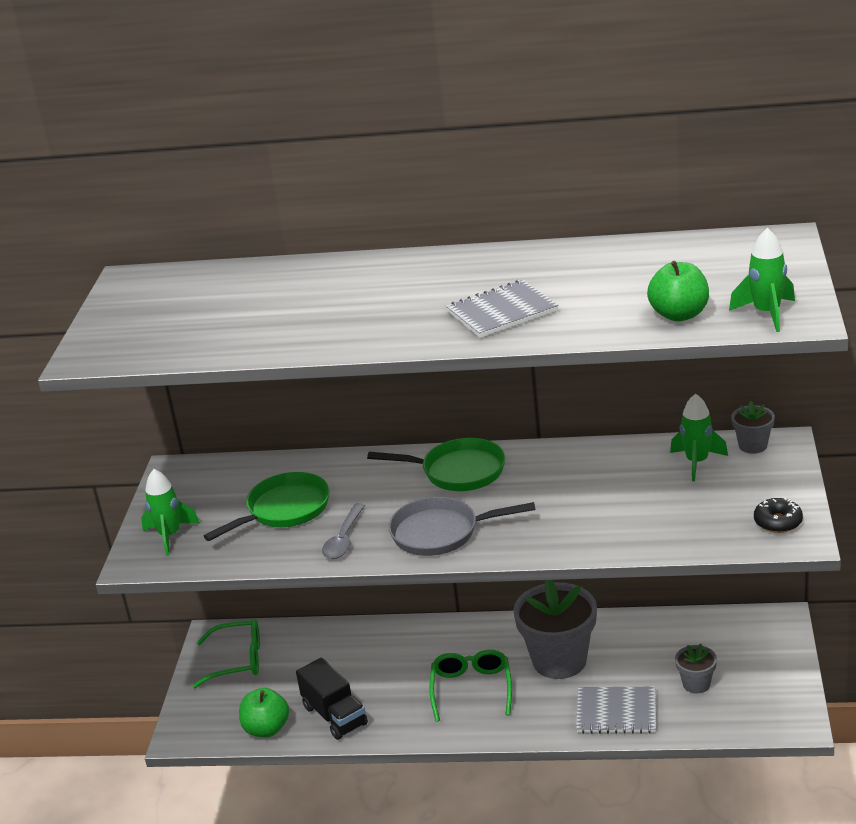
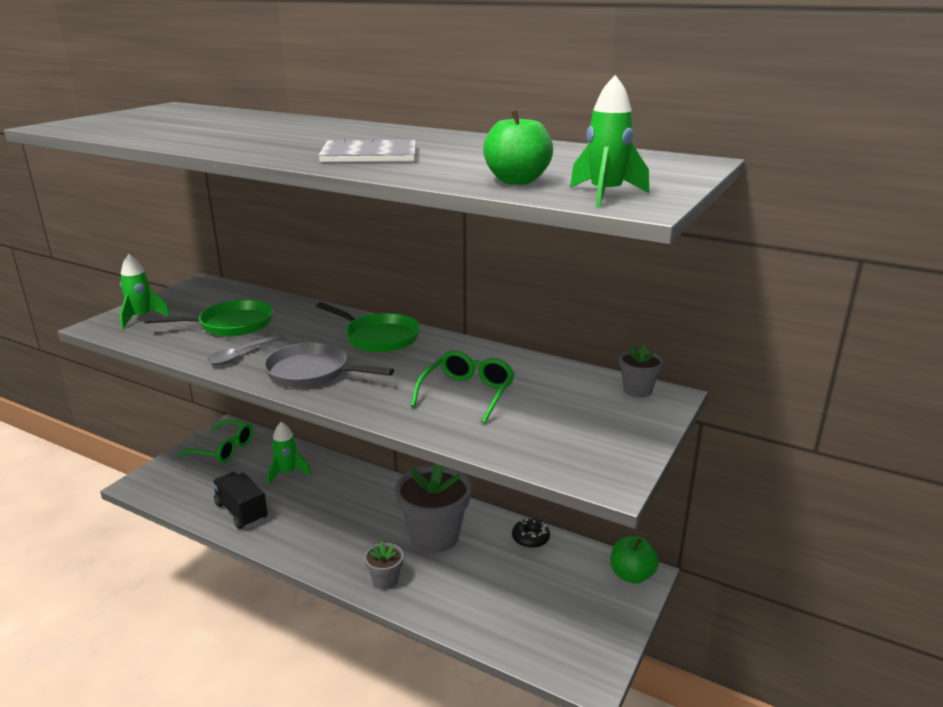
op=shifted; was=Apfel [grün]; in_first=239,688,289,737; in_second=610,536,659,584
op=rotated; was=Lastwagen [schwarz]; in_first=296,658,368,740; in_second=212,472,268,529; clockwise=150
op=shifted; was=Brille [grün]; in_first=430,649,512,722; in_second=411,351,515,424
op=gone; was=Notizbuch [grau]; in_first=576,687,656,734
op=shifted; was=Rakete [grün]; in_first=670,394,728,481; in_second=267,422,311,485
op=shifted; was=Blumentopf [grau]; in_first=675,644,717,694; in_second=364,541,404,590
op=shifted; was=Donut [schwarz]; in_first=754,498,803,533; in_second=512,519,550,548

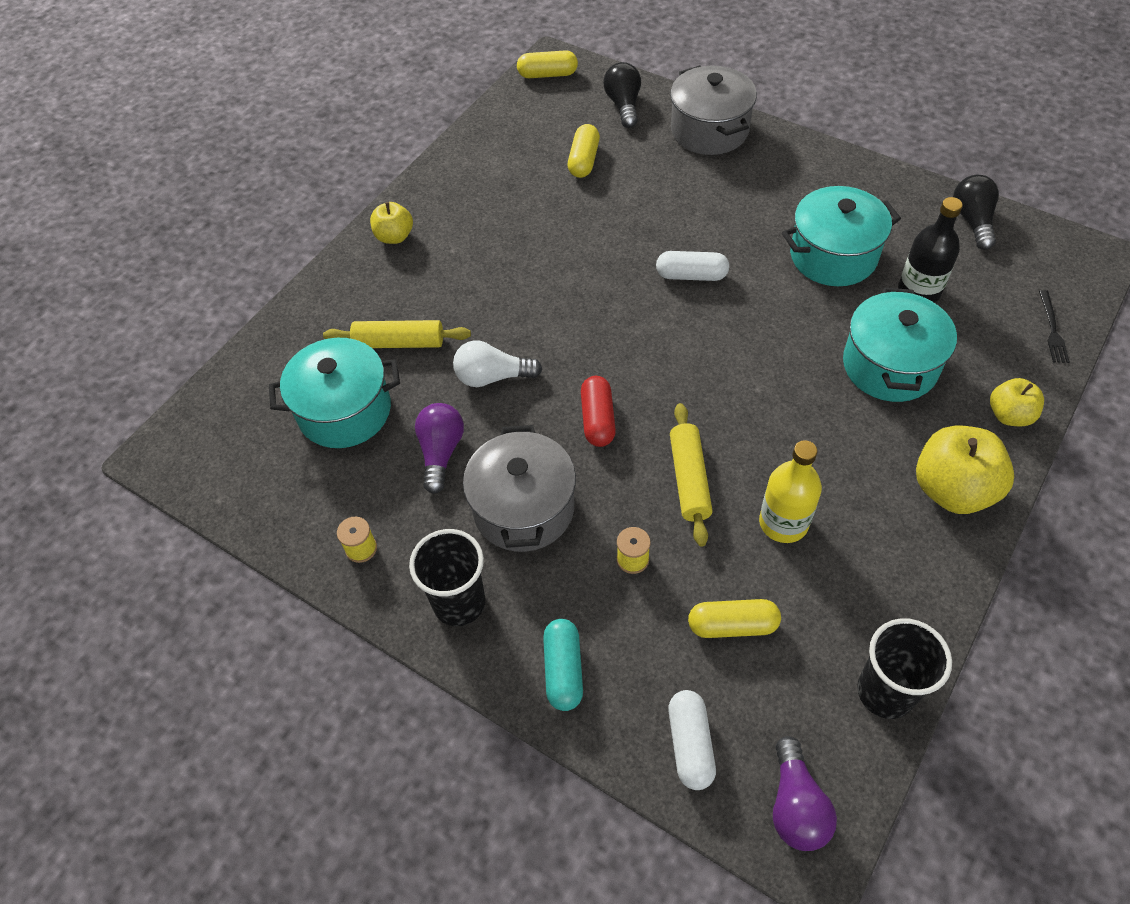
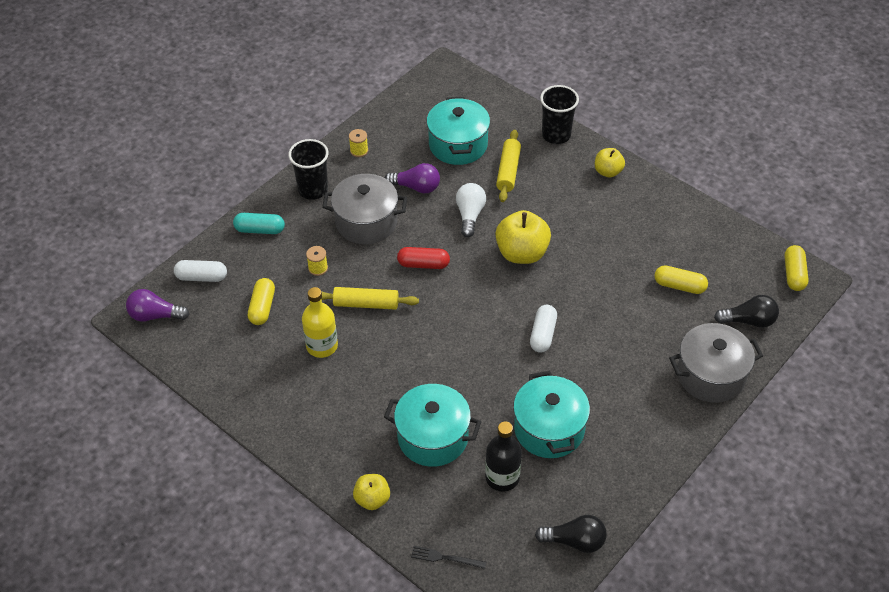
op=shifted; was=Becher [schwarz]; in_first=857,618,952,719; in_second=540,85,579,144
op=shifted; was=Apfel [gelb]; in_first=916,425,1014,514; in_second=495,210,551,264

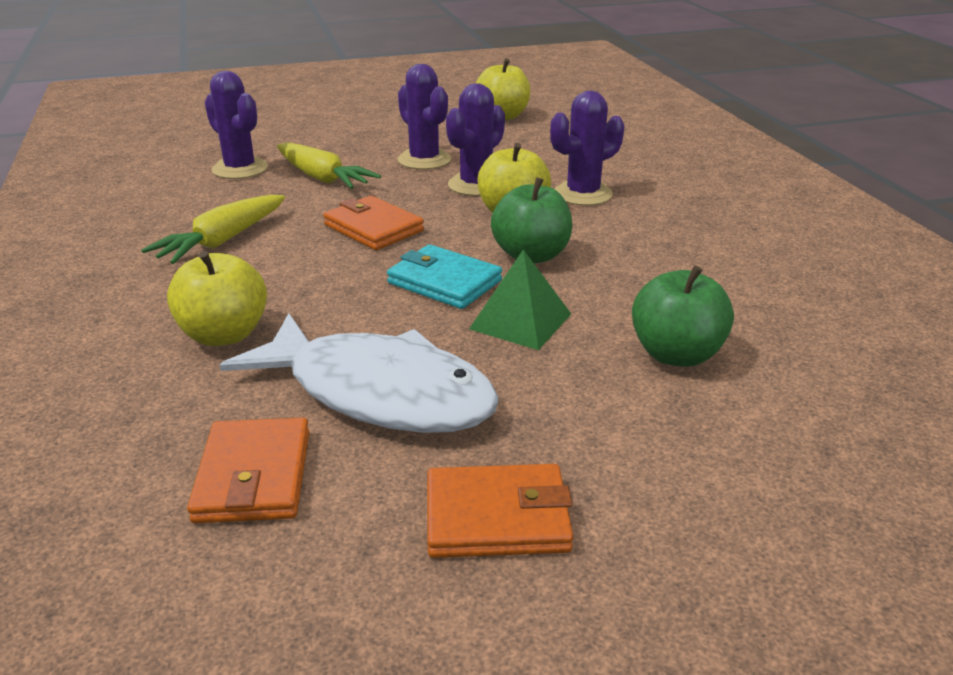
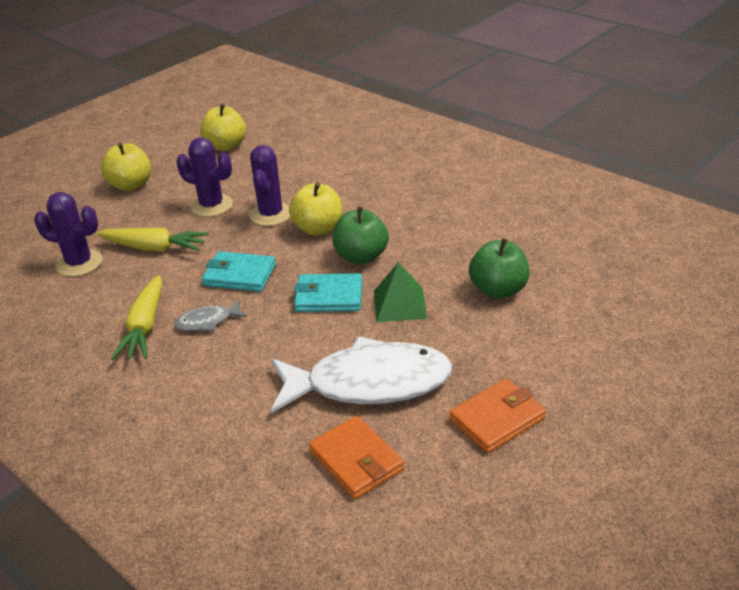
op=shifted; was=Apfel [gelb]; in_first=167,251,267,346; in_second=101,143,151,191
op=repainted; was=Geldbörse [orange]; now=Geldbörse [türkis]; in_first=323,196,424,250; in_second=202,251,276,292
op=gone; was=Kaktus [lila]; in_first=550,91,624,206
op=new; now=Fisch [grau]; in_second=174,300,247,331

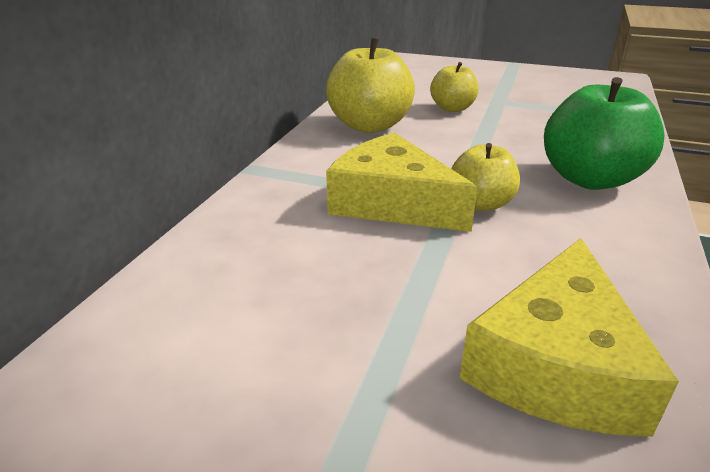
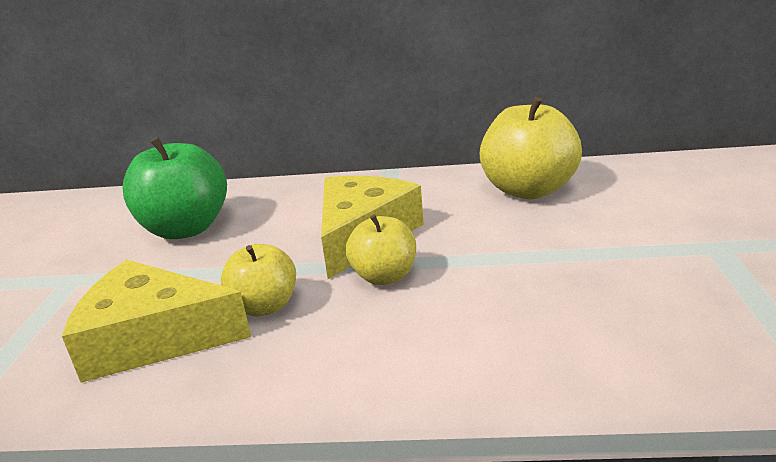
op=shifted; was=Apfel [gelb]; in_first=430,62,479,112; in_second=221,244,296,317
op=shifted; was=Apfel [grün]; in_first=544,77,665,190; in_second=122,137,227,239

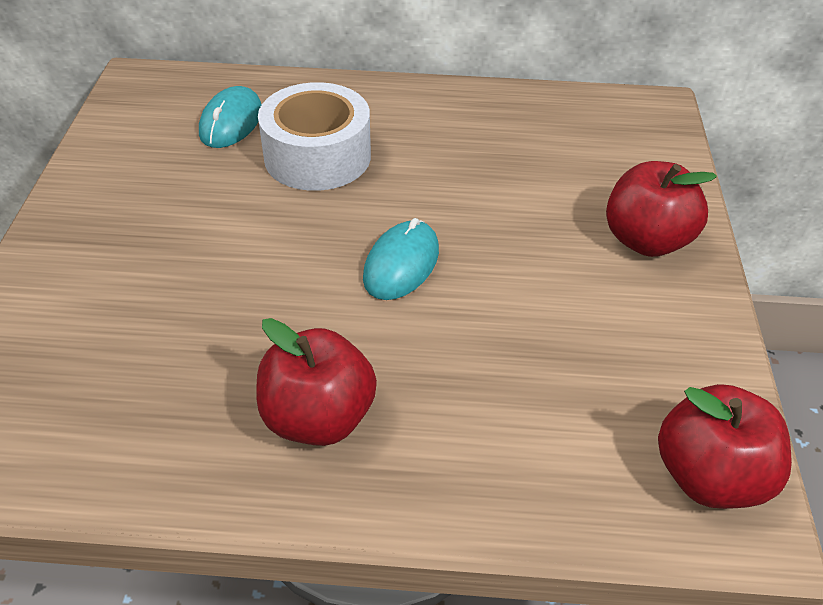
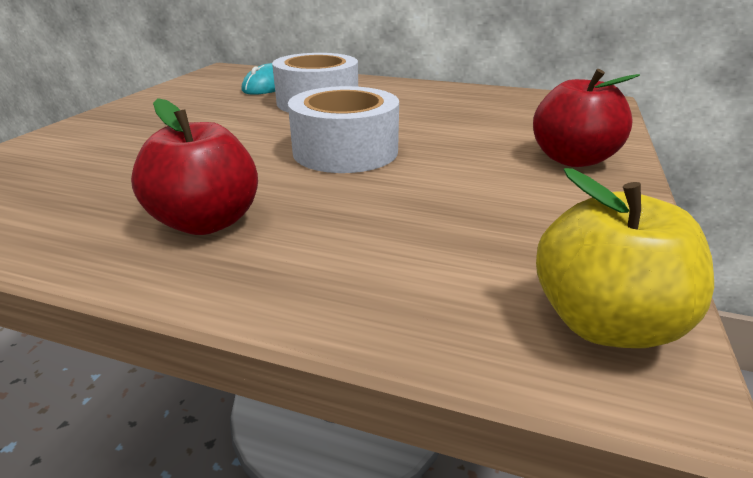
op=swapped; was=Computermaus [türkis]; now=Klebeband [weiß]; in_first=363,218,439,300; in_second=288,86,399,173
op=repainted; was=Apfel [rot]; now=Apfel [gelb]; in_first=658,384,792,509; in_second=536,168,714,348

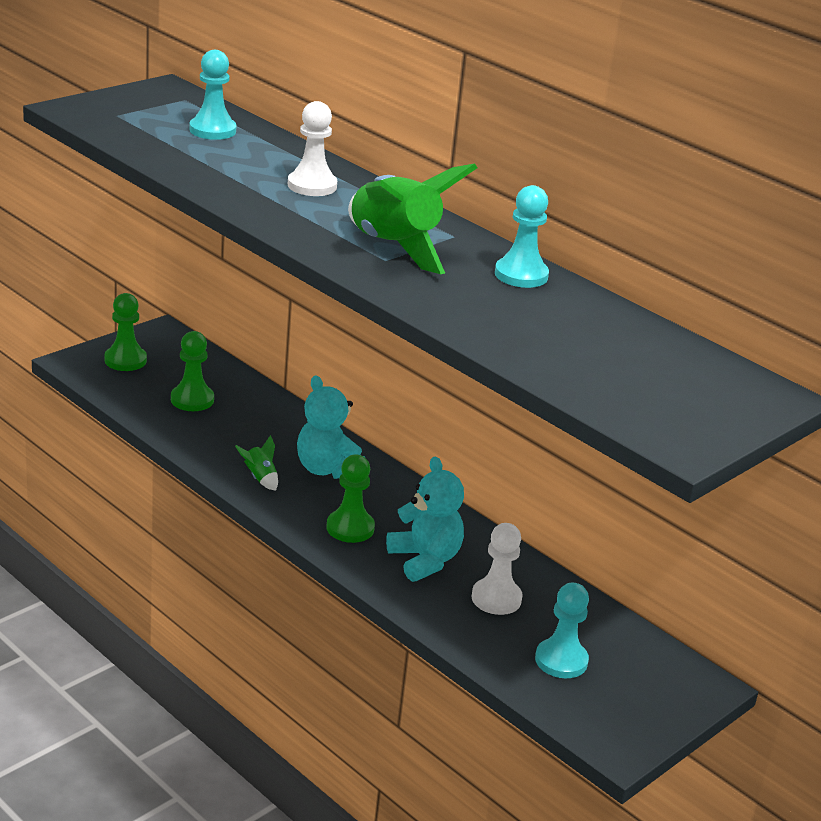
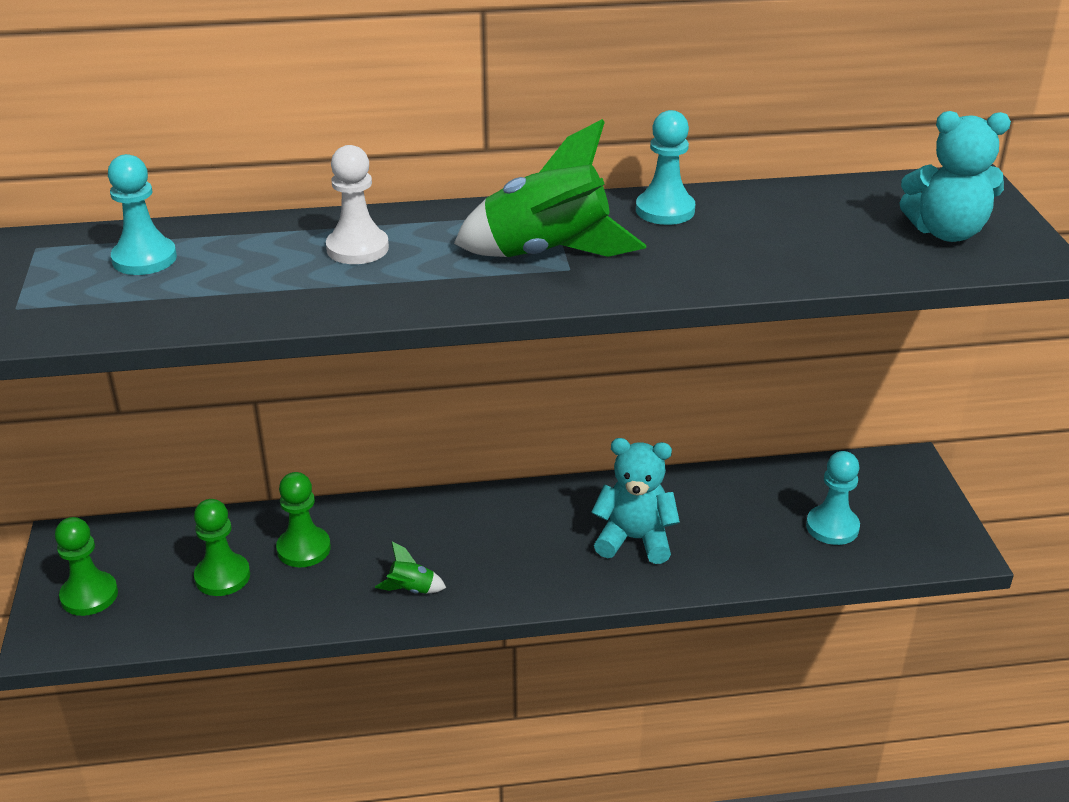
op=shifted; was=Teddybär [türkis]; in_first=297,375,365,479; in_second=899,111,1011,242
op=shifted; was=Bauer [grün]; in_first=326,454,375,543; in_second=276,472,331,567
op=gone; was=Bauer [weiß]; in_first=472,523,523,615

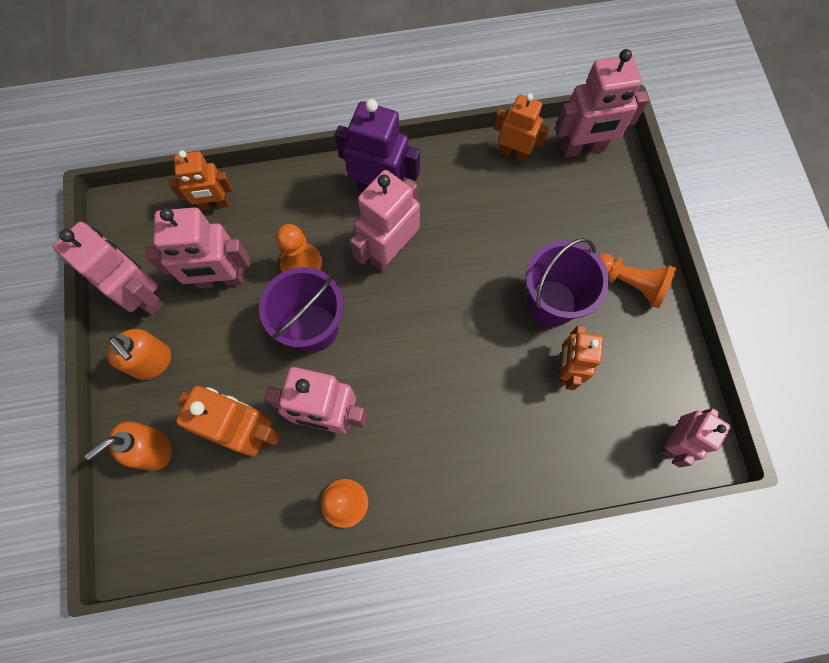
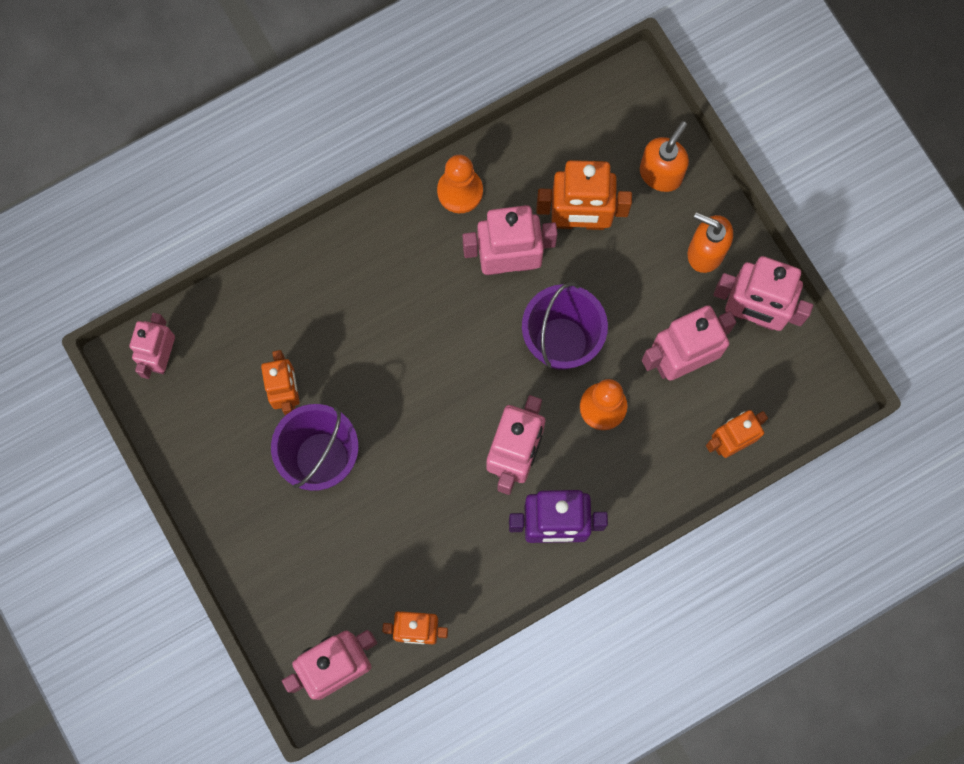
op=gone; was=Bauer [orange]; in_first=599,253,676,308

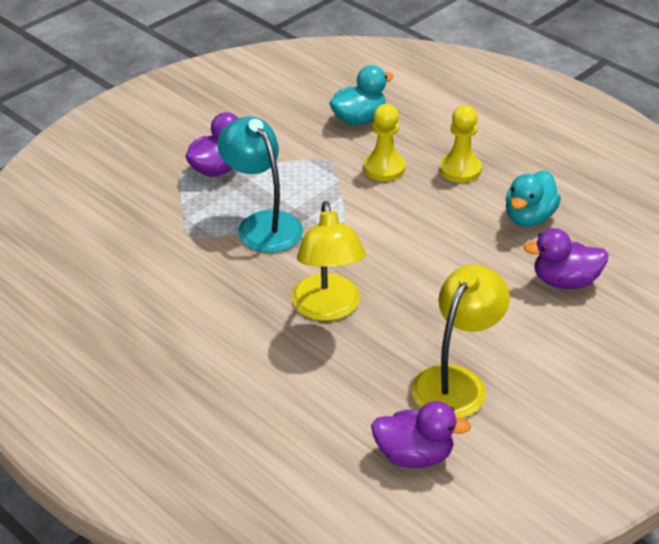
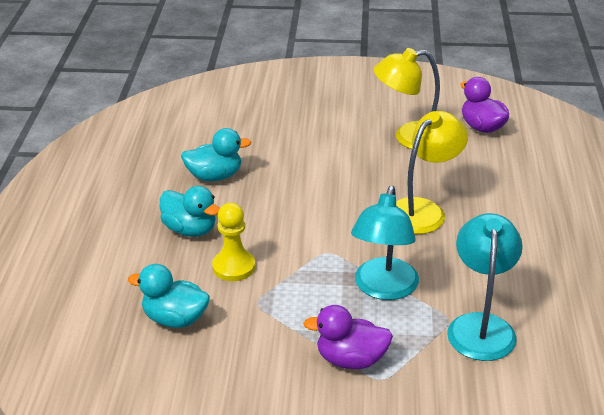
op=swapped; was=Bauer [gelb]; now=Ente [türkis]; in_first=440,105,482,183; in_second=160,186,220,237
op=gone; was=Ente [lila]; in_first=524,228,608,289
op=new; now=Lampe [türkis]; in_second=447,213,523,361

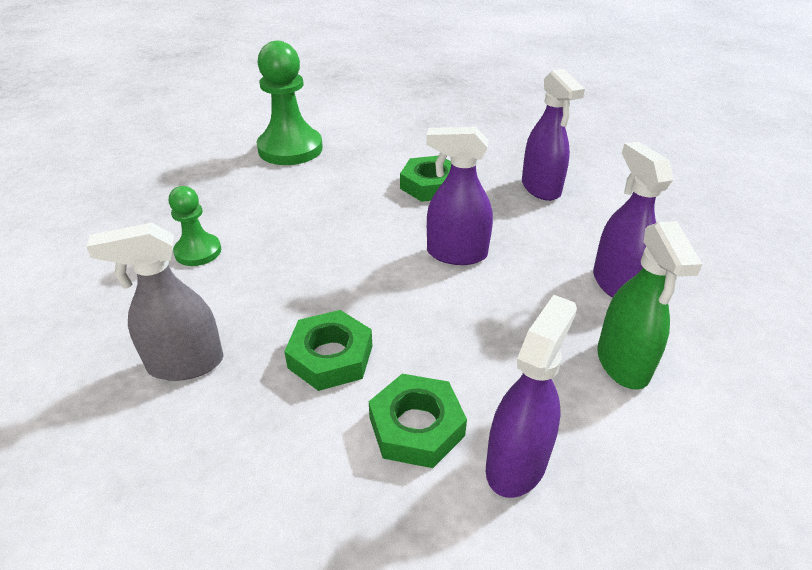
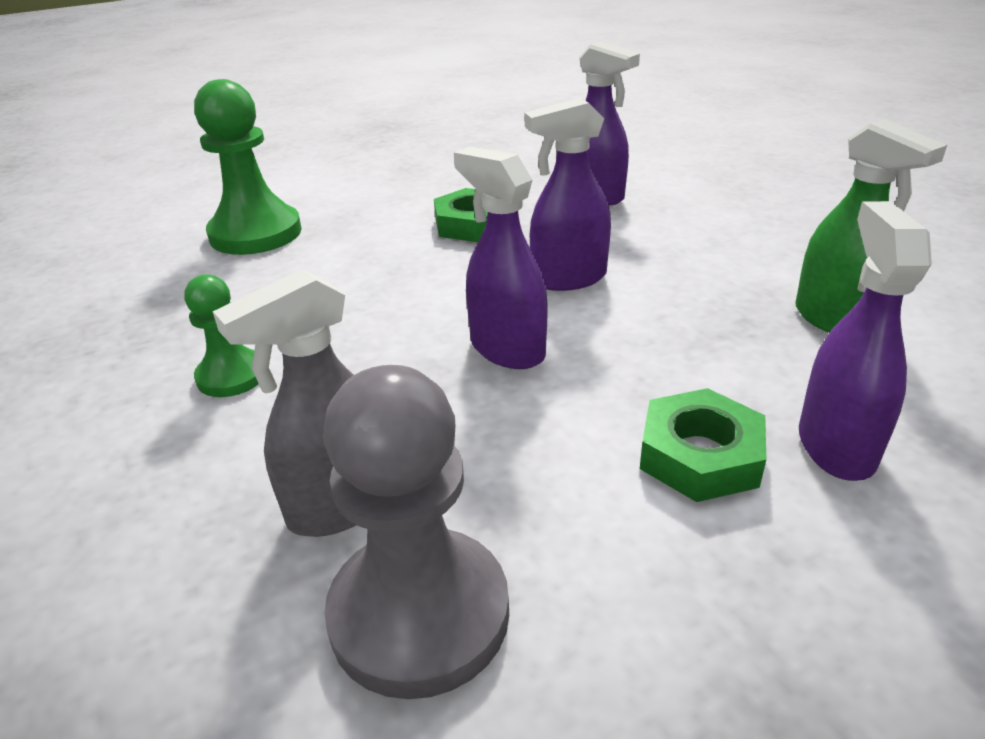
op=gone; was=Sechskantmutter [grün]; in_first=284,310,372,391
op=shifted; was=Sprühflasche [lila]; in_first=593,141,673,298; in_second=454,147,548,369
op=new; now=Bauer [grau]; in_second=323,365,509,699

